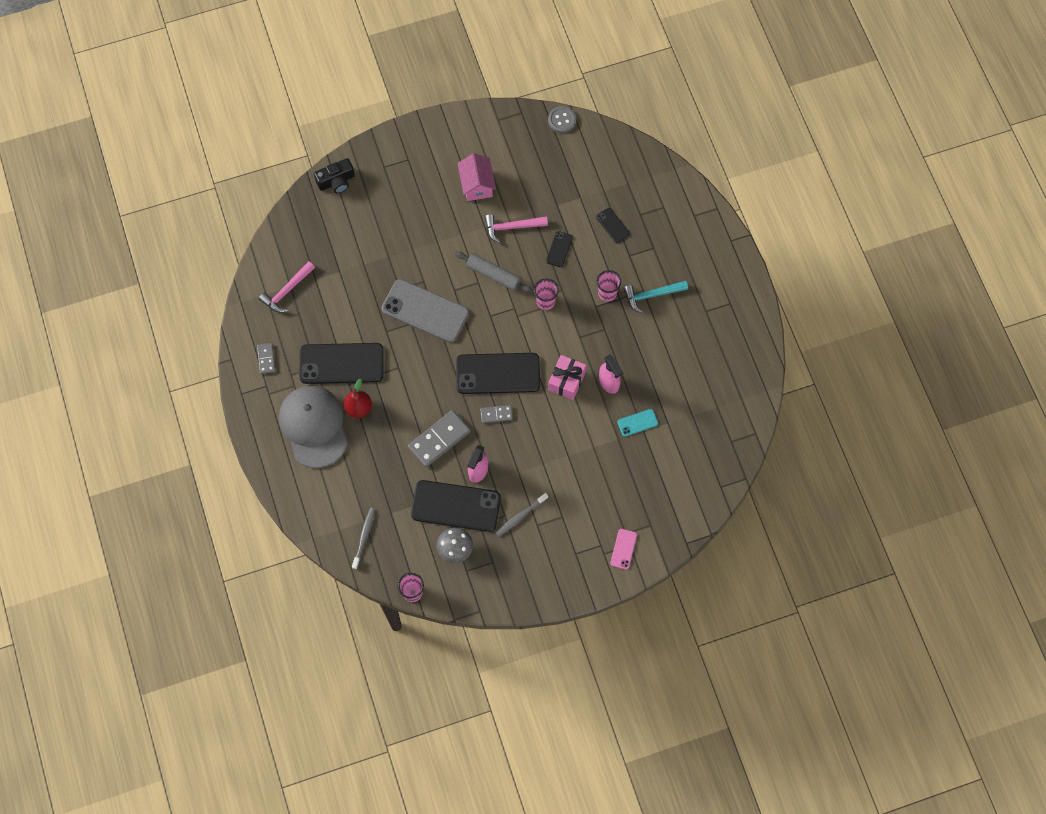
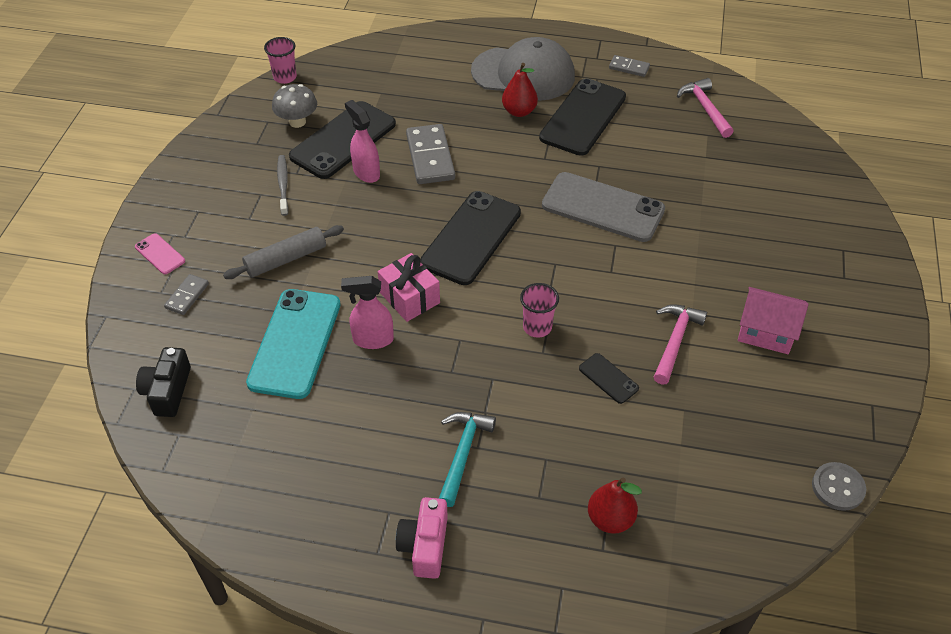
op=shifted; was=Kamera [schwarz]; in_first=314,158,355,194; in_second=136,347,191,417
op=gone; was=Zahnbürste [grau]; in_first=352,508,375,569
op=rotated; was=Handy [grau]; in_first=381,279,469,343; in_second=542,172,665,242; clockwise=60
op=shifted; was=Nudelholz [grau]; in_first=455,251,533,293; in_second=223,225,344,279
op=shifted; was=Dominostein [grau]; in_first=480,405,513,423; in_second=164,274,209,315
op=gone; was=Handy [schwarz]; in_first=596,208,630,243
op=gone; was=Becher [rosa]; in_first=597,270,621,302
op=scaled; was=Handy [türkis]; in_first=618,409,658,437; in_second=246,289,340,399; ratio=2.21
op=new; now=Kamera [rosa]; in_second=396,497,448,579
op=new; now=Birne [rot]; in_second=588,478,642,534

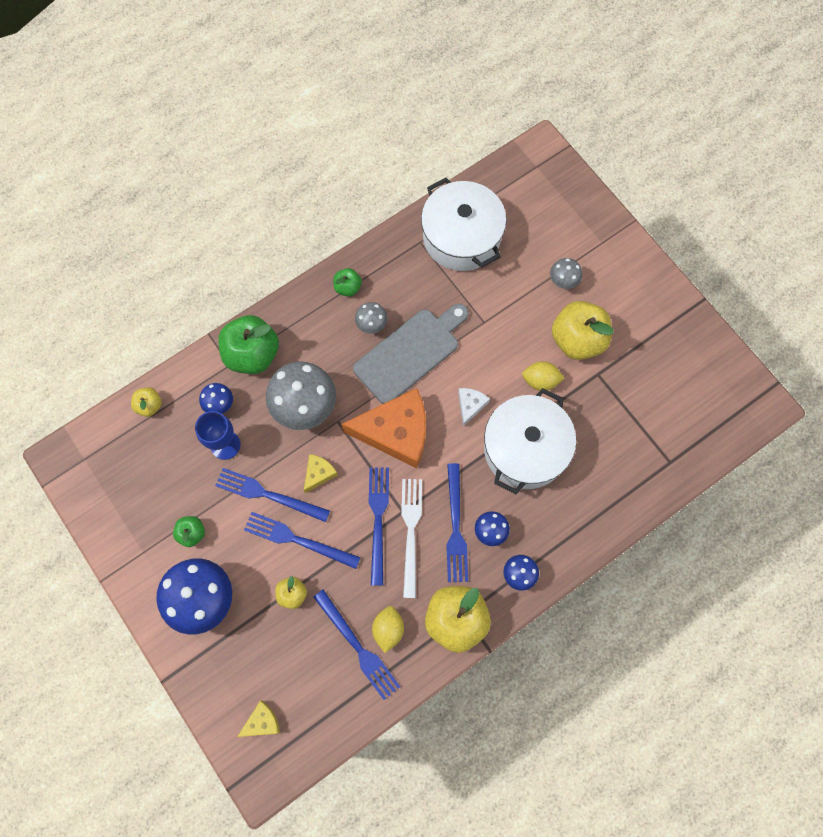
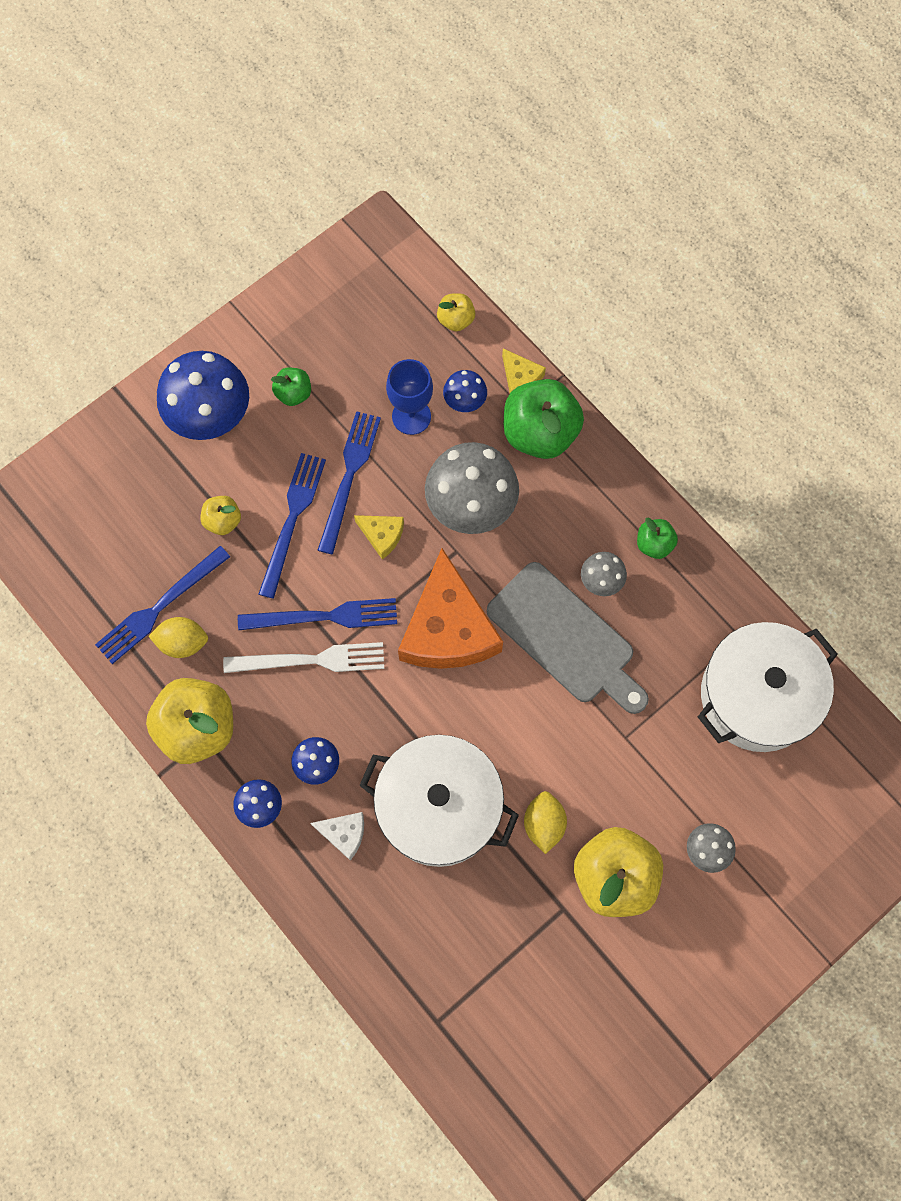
op=shifted; was=Käse [gelb]; in_first=237,701,280,737; in_second=502,348,546,393
op=gone; was=Gabel [blau]; in_first=446,463,468,582
op=shifted; was=Käse [weiß]; in_first=458,388,490,426; in_second=310,812,364,861

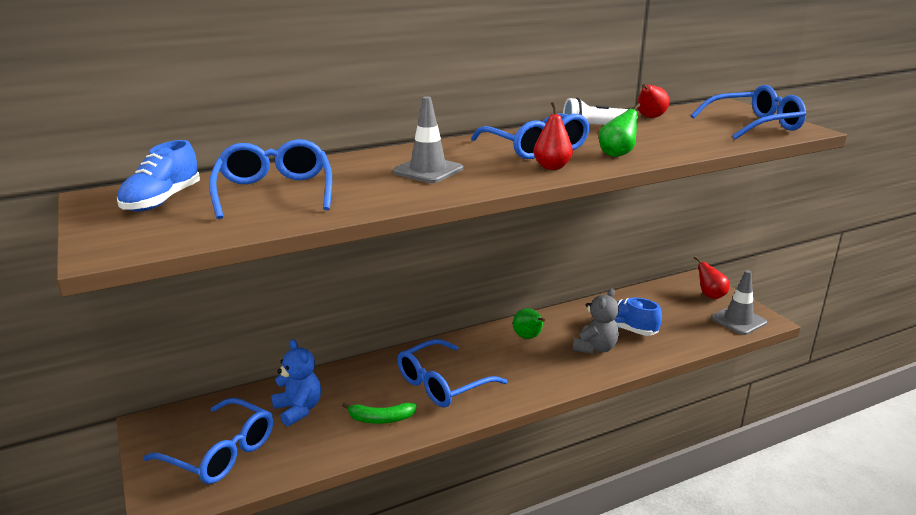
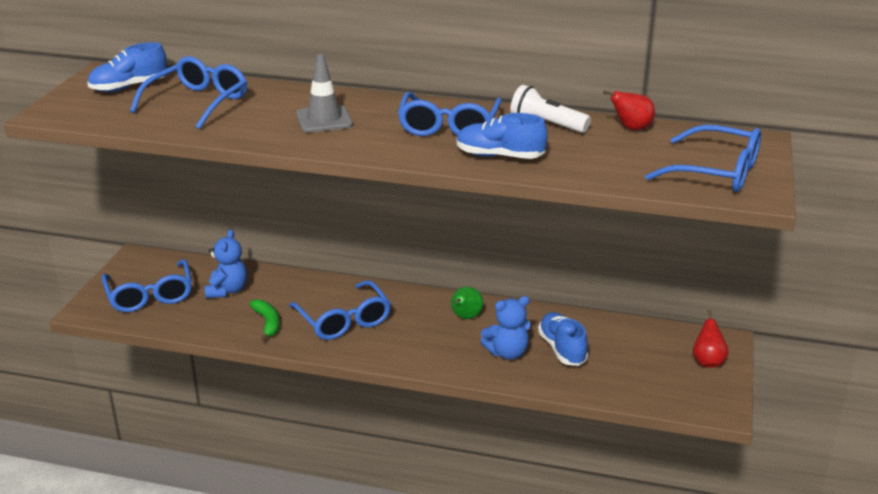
op=rotated; was=Banane [grün]; in_first=342,402,417,424; in_second=249,299,280,341; clockwise=-150
op=rotated; was=Brille [blau]; in_first=397,339,507,407; in_second=289,280,391,340; clockwise=-120
op=gone; was=Birne [rot]; in_first=534,101,573,170
op=repainted; was=Teddybär [grau]; now=Teddybär [blau]; in_first=573,288,619,354; in_second=480,296,531,360
op=swapped; was=Birne [grün]; now=Schuh [blau]; in_first=599,103,640,157; in_second=457,113,548,159
op=gone; was=Leitkegel [grau]; in_first=711,270,767,335

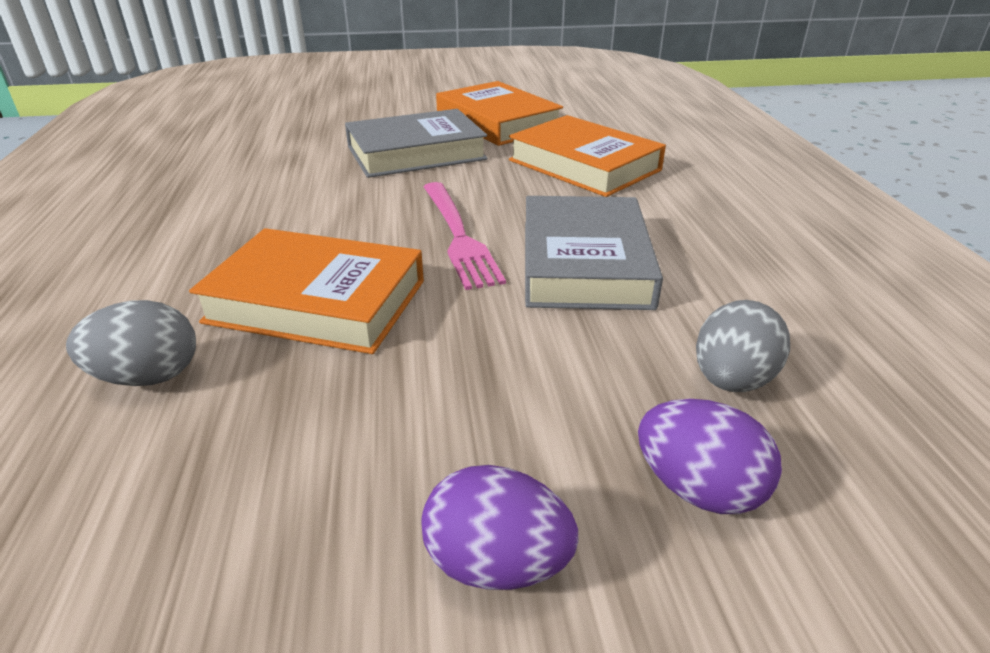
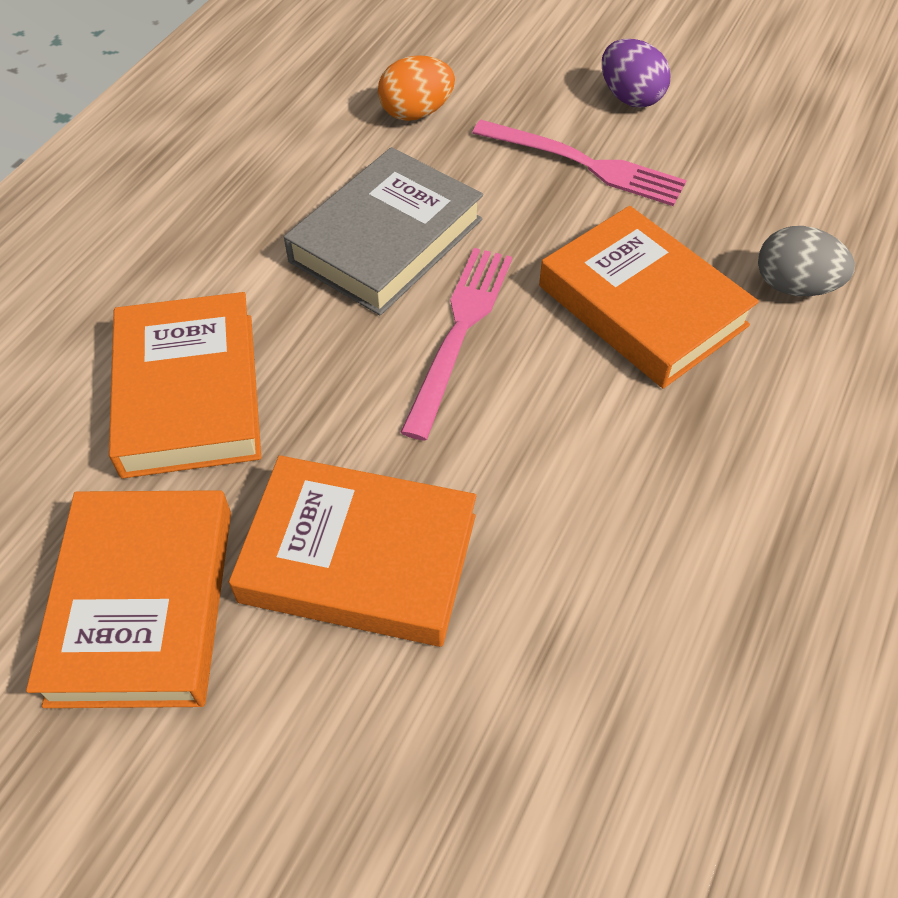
op=repainted; was=Buch [grau]; now=Buch [orange]; in_first=345,109,488,178; in_second=229,455,476,647
op=gone; was=Ei [lila]; in_first=638,399,782,514
op=repainted; was=Ei [grau]; now=Ei [orange]; in_first=696,300,790,392; in_second=378,55,455,121
op=new; now=Gabel [rosa]; in_second=472,120,687,206

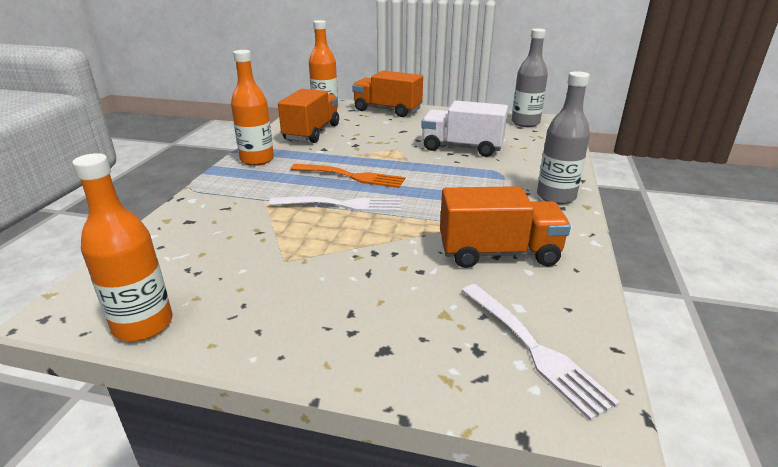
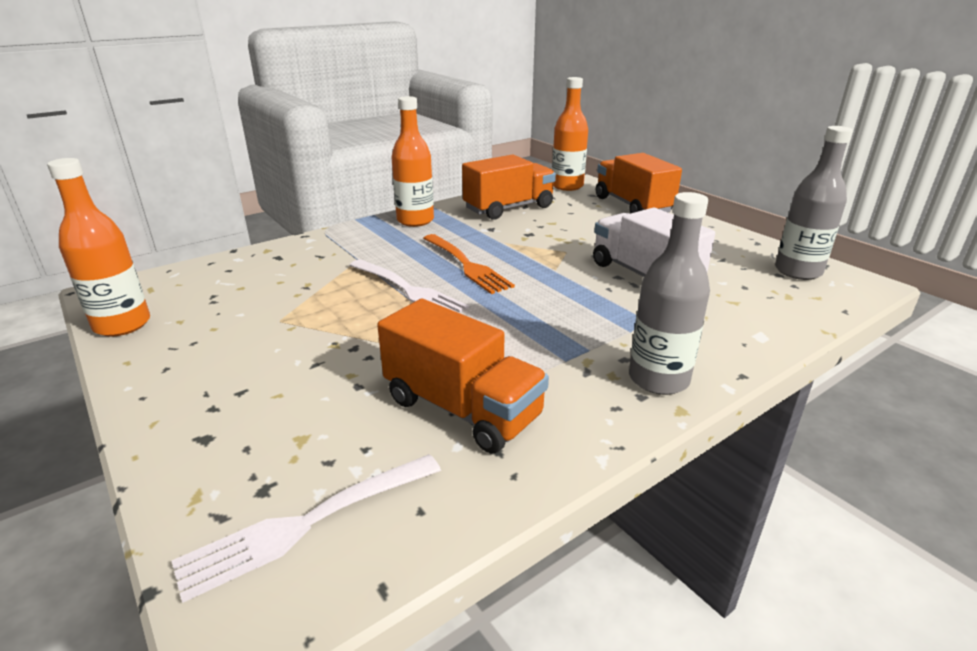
op=rotated; was=Gabel [weiß]; in_first=461,284,620,421; in_second=172,454,441,603; clockwise=45

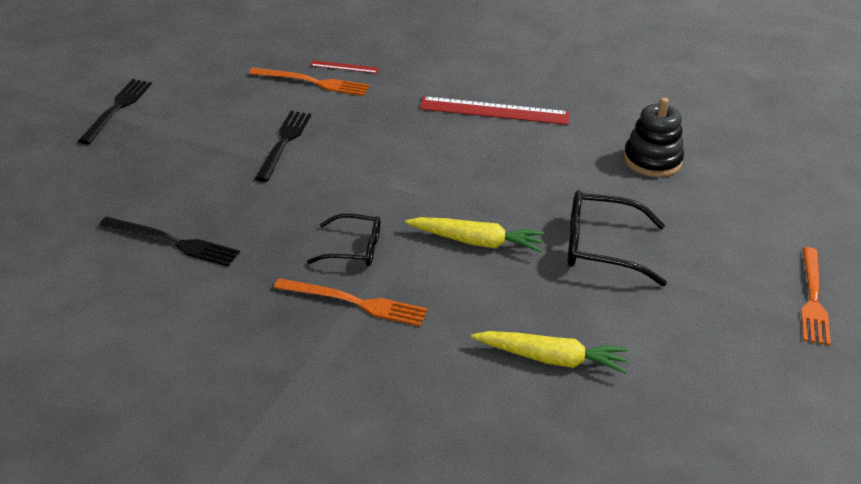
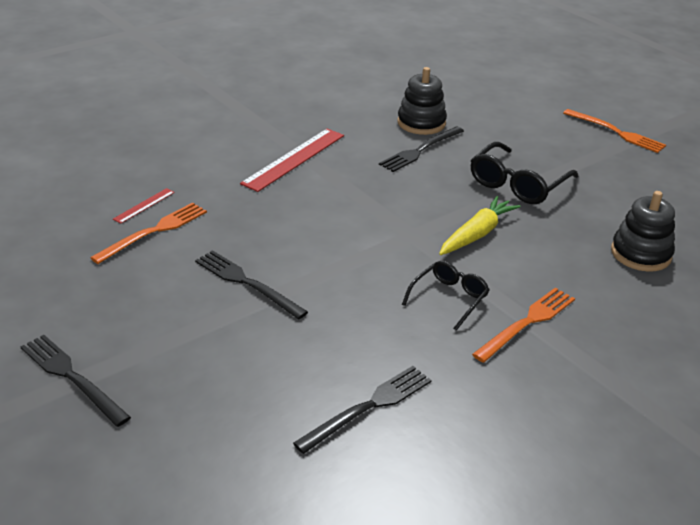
op=swapped; was=Karotte [gelb]; now=Stapelspielzeug [schwarz]; in_first=471,331,628,374; in_second=611,191,675,272
op=new; now=Gabel [schwarz]; in_second=379,126,464,172

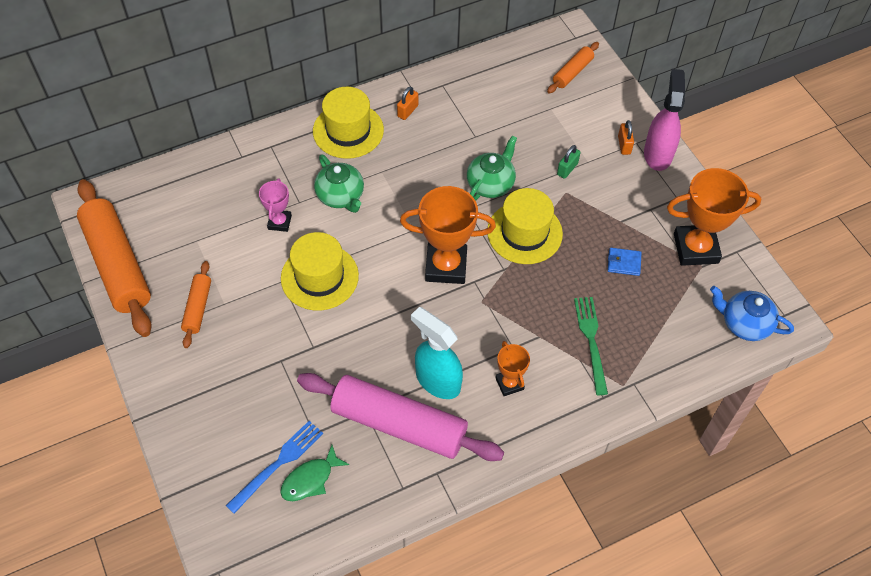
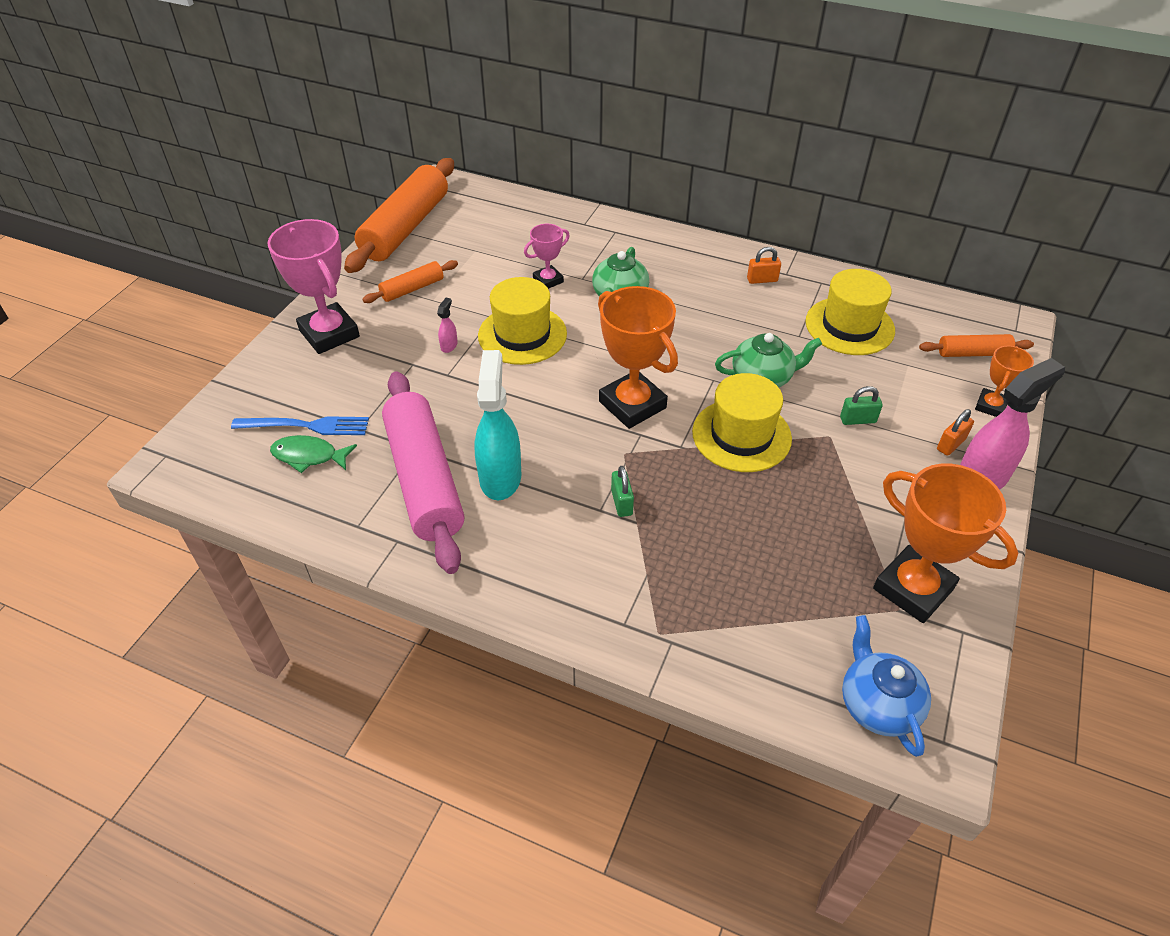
op=shifted; was=Hut [gelb]; in_first=313,87,384,159; in_second=806,269,895,355
op=shifted; was=Pokal [orange]; in_first=495,341,530,396; in_second=975,346,1034,417
op=gone; was=Gabel [grün]; in_first=574,297,608,395
op=gone; was=Geldbörse [blau]; in_first=608,248,641,276
op=new; now=Pokal [rosa]; in_second=268,219,360,354
op=new; now=Sprühflasche [rosa]; in_second=437,298,458,353
op=new; now=Vorhängeschloss [grün]; in_second=611,466,634,517

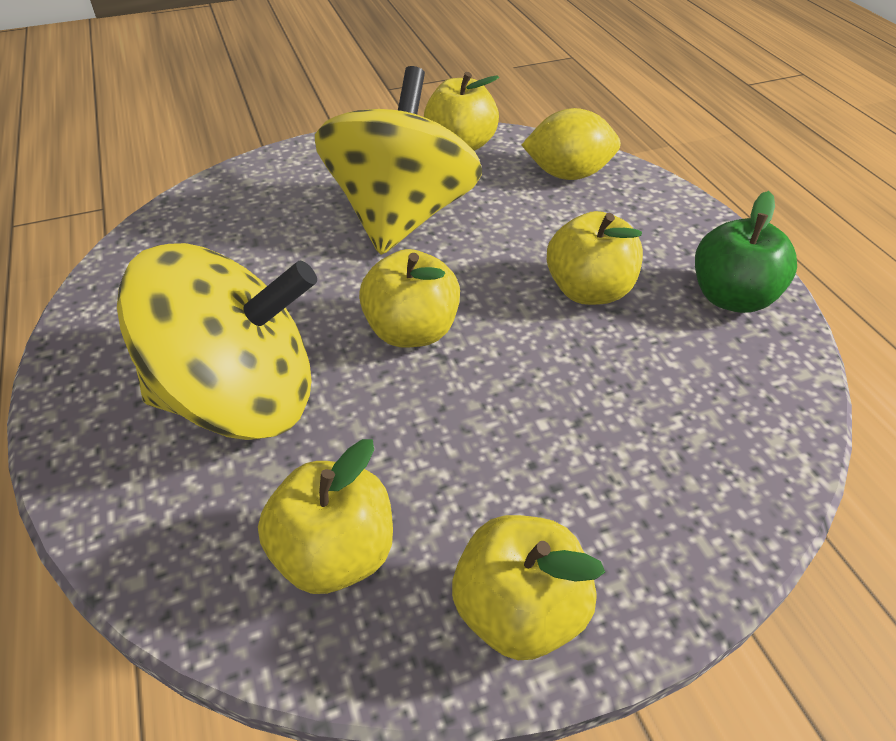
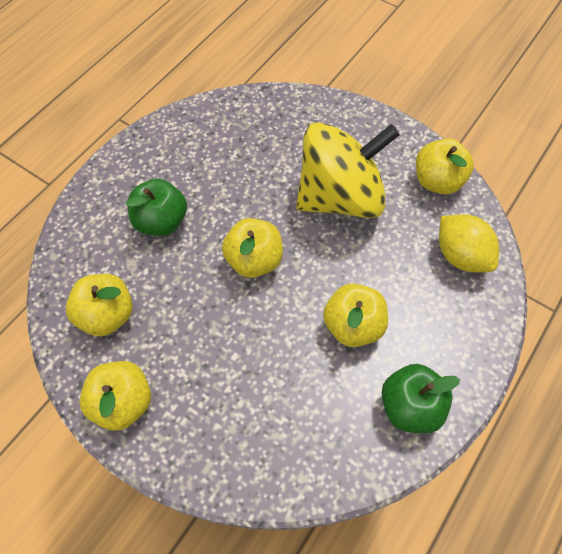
op=swapped; was=Kreisel [gelb]; now=Apfel [grün]; in_first=117,243,317,440; in_second=126,179,187,236

